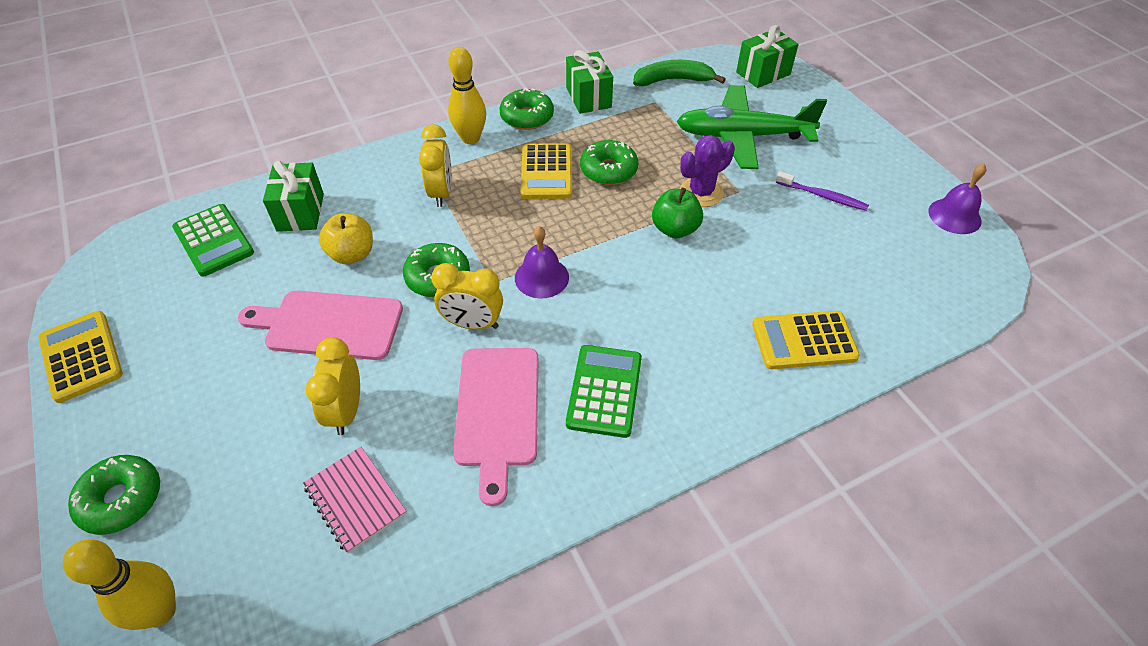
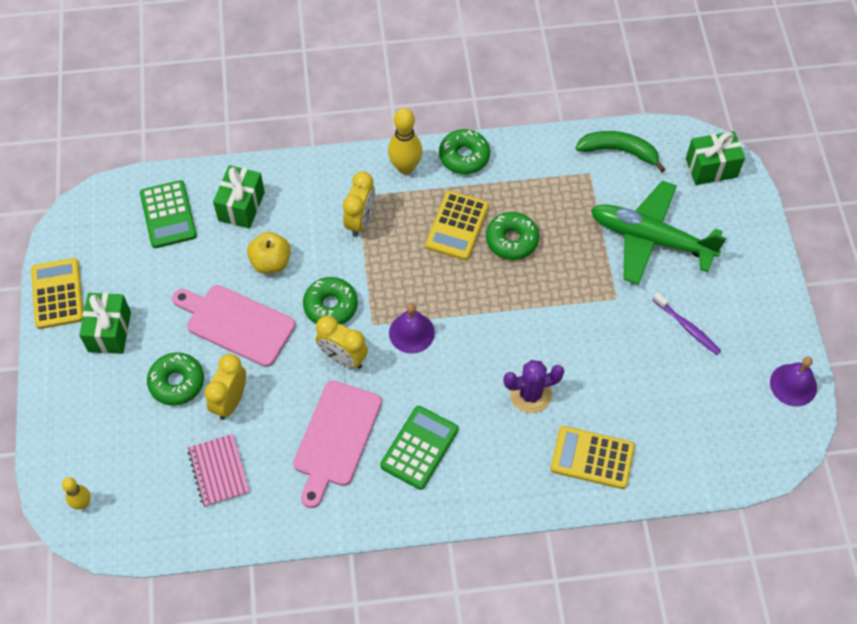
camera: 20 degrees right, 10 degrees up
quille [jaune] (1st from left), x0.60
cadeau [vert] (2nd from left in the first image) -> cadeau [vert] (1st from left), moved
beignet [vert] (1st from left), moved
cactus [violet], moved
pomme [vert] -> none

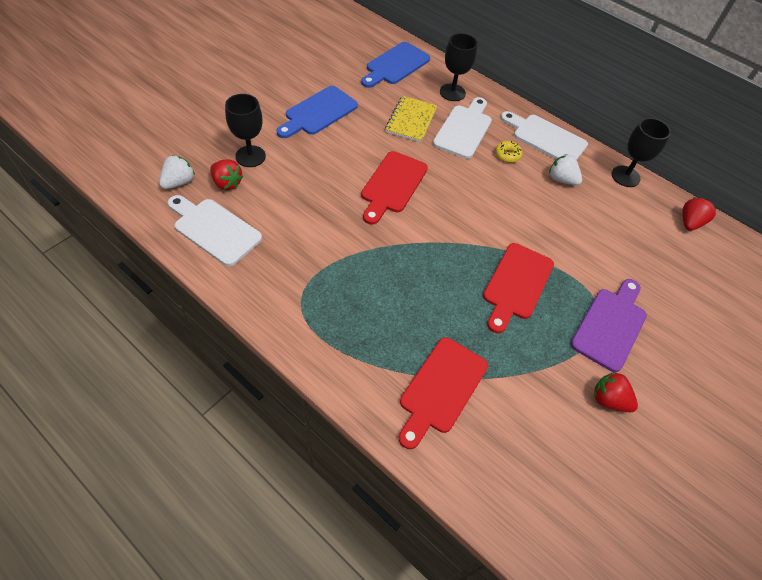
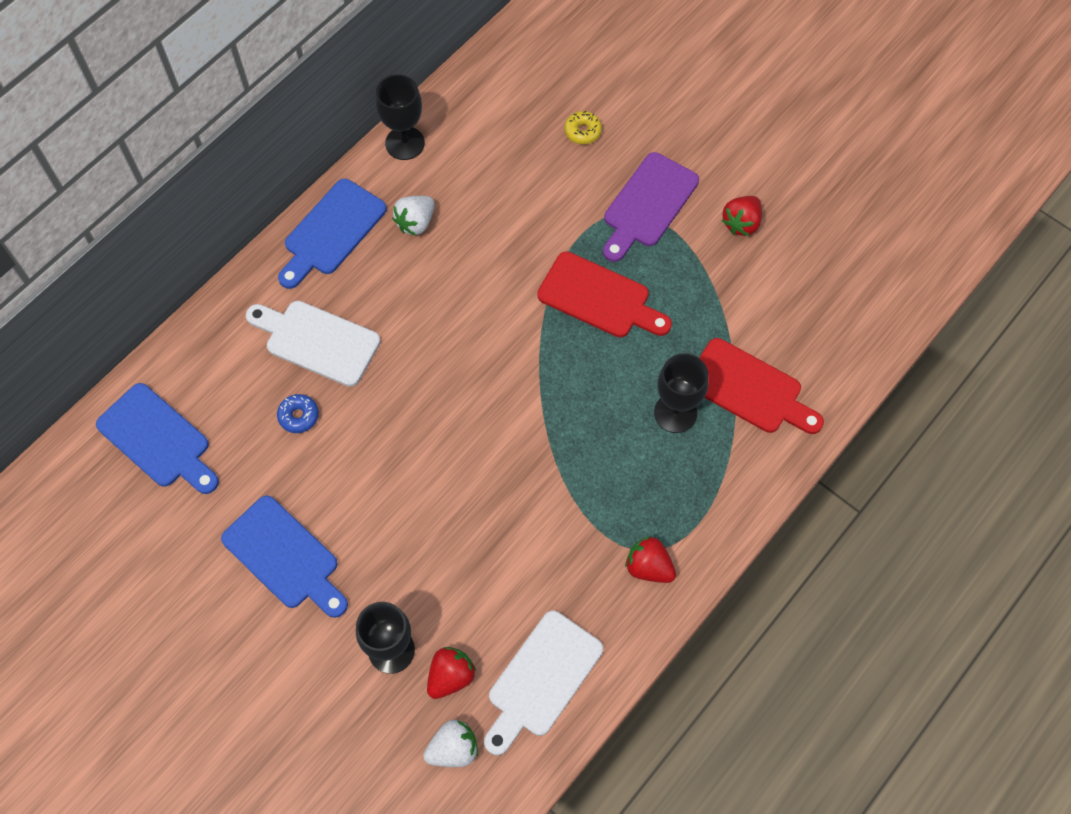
camera: 85 degrees left, 10 degrees up
carnet [jaune] -> beignet [bleu]
planche à découper [blanc] (3rd from left) -> planche à découper [bleu] (3rd from left)
fraise [blanc] (1st from left in the first image) -> fraise [blanc] (2nd from left), 120 degrees clockwise
beignet [jaune], moved
planche à découper [violet], 90 degrees counterclockwise
fraise [rouge] (3rd from left in the first image) -> fraise [rouge] (2nd from left), moved
verre à pied [noir] (2nd from left in the first image) -> verre à pied [noir] (3rd from left), moved
planche à découper [rouge] (1st from left) -> none

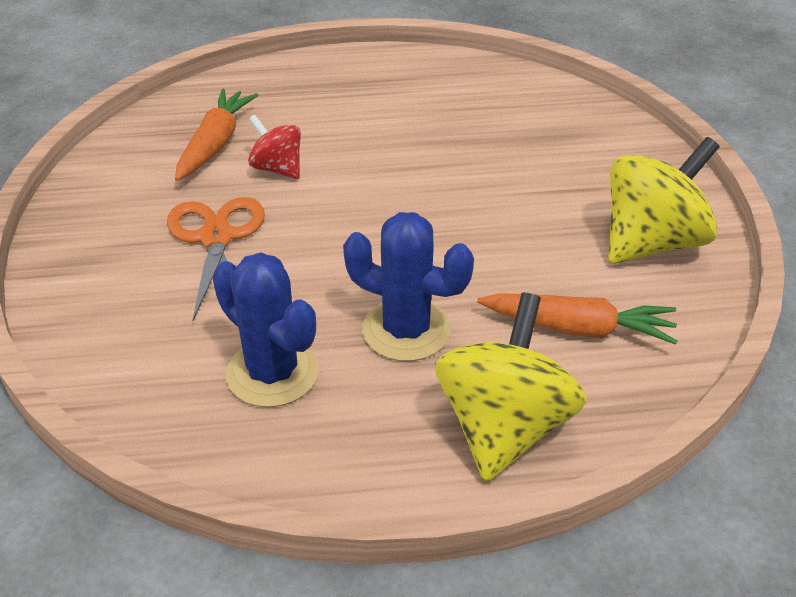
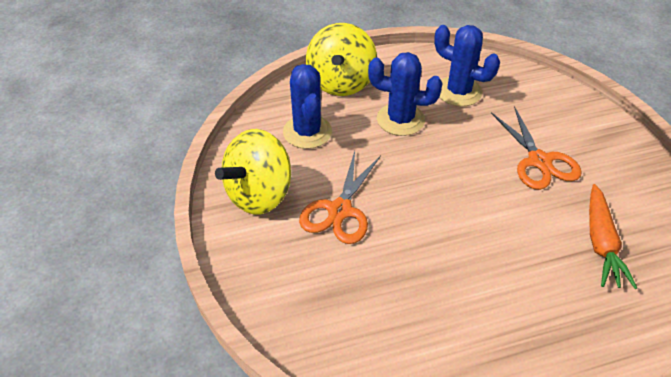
camera: 170 degrees right, 5 degrees up
carotte [orange] (2nd from left) -> cactus [bleu] (1st from left)
none -> ciseaux [orange] (1st from left)
toupie [rouge] -> none

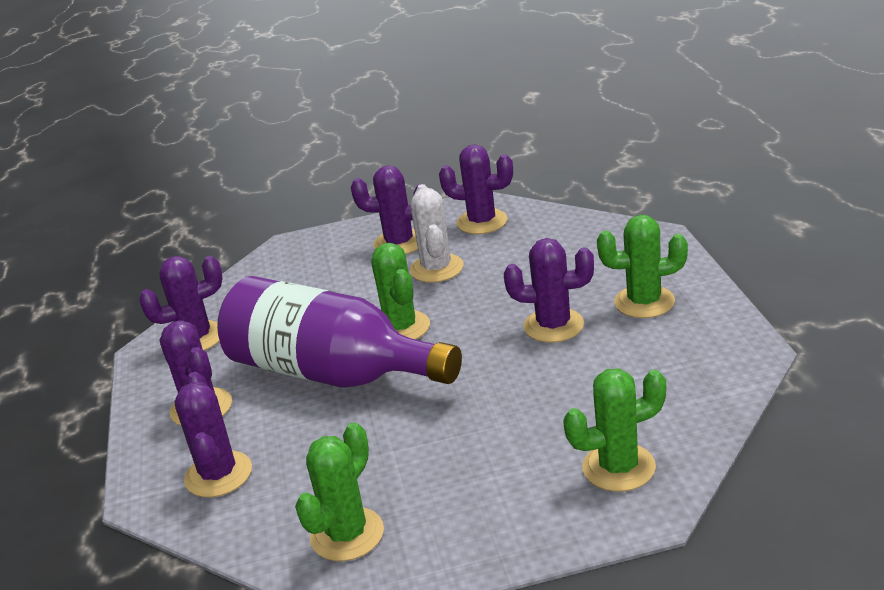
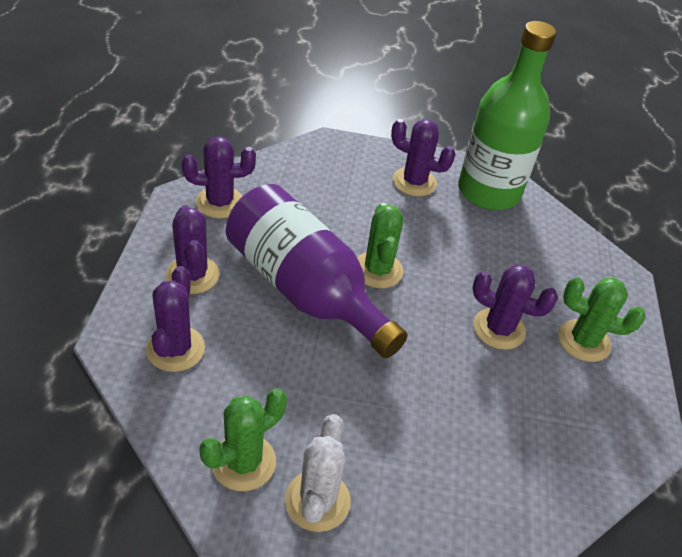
camera: 10 degrees right, 15 degrees up
cactus [blanc], moved
cactus [violet] (5th from left) -> bouteille [vert]
cactus [vert] (3rd from left) -> none

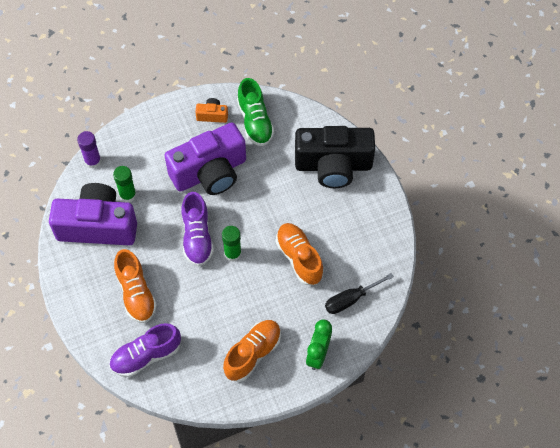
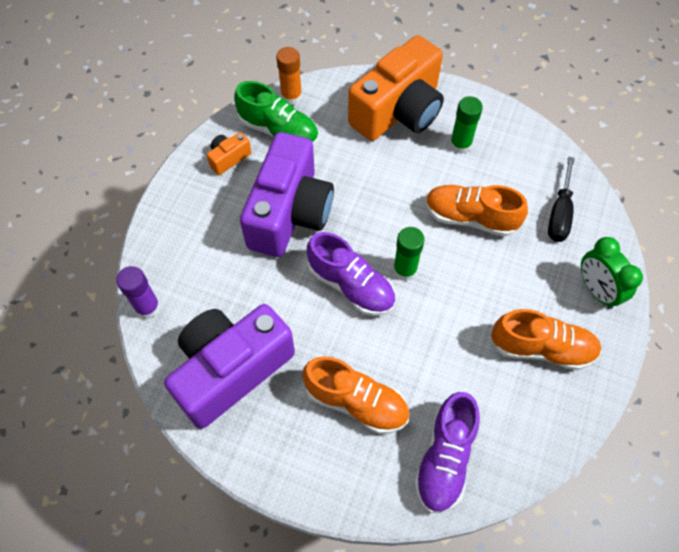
camera: 45 degrees left, 0 degrees up
none -> bâton de colle [orange]
appareil photo [noir] -> appareil photo [orange] (2nd from left)
bâton de colle [vert] (1st from left in the first image) -> bâton de colle [vert] (2nd from left), moved
chaussure [orange] (2nd from left in the first image) -> chaussure [orange] (3rd from left), 105 degrees clockwise

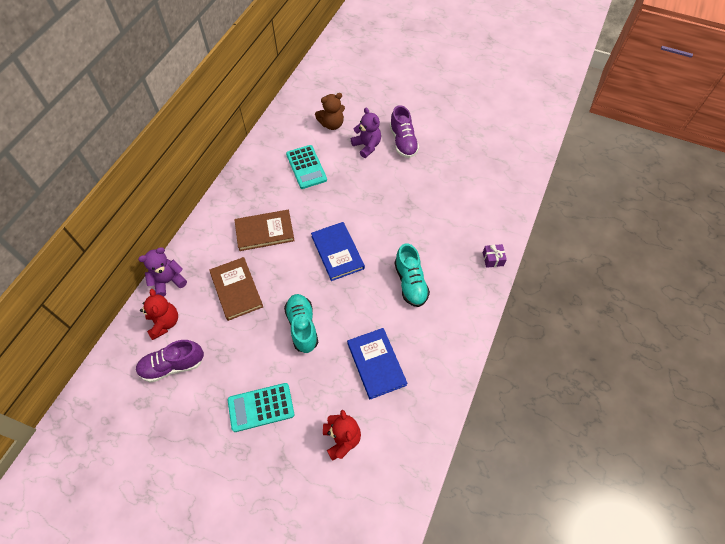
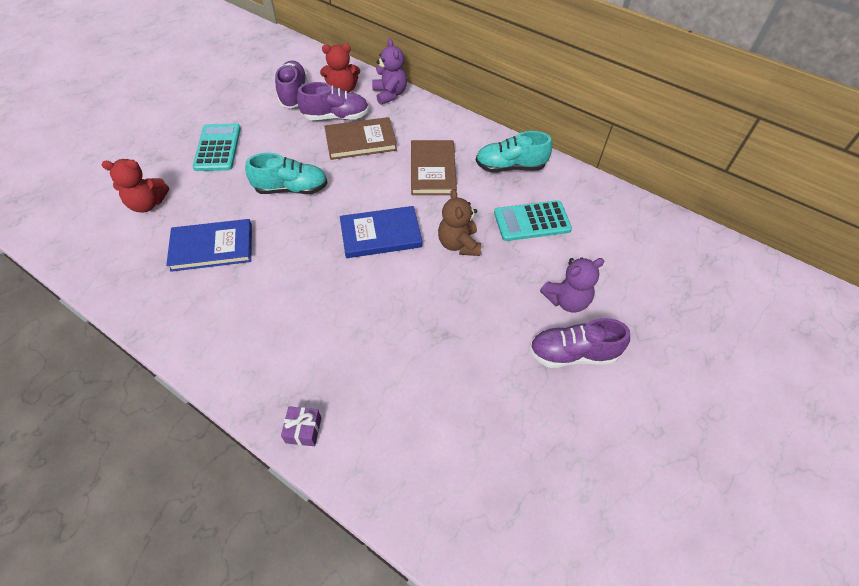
camera: 100 degrees right, 5 degrees down
none -> chaussure [violet] (2nd from left)
ours en peluche [marron], moved
chaussure [turquoise] (2nd from left), moved

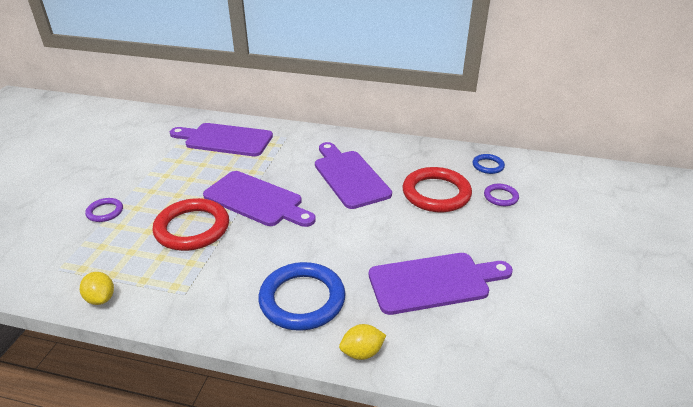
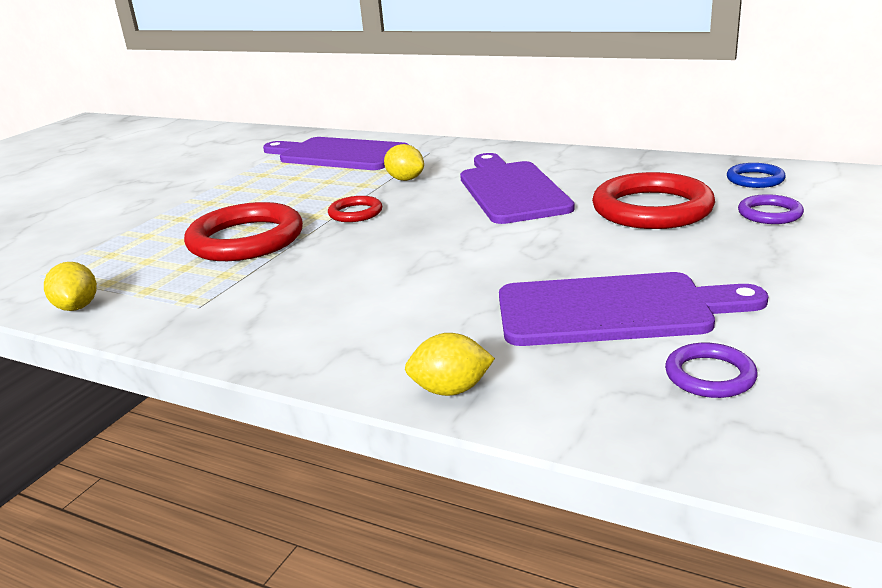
camera: 15 degrees right, 10 degrees down
planche à découper [violet] (2nd from left) -> anneau [rouge] (2nd from left)
none -> citron [jaune] (2nd from left)
anneau [violet] (1st from left), moved
anneau [bleu] (1st from left) -> none

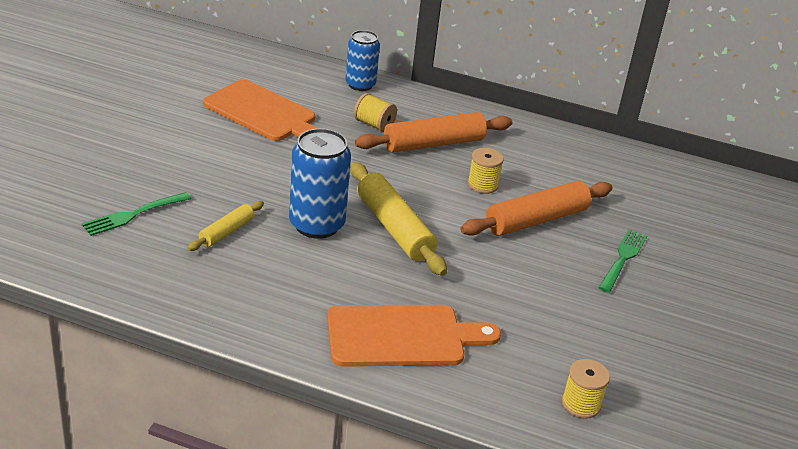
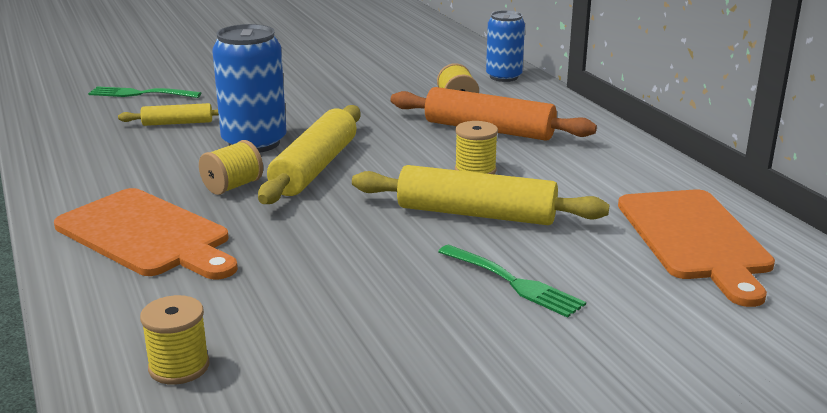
camera: 50 degrees right, 10 degrees down
none -> bobine [jaune] (2nd from left)
rouleau à pâtisserie [orange] (2nd from left) -> rouleau à pâtisserie [jaune] (3rd from left)
fourchette [vert] (2nd from left), 60 degrees clockwise
planche à découper [orange] (1st from left in the first image) -> planche à découper [orange] (2nd from left), moved

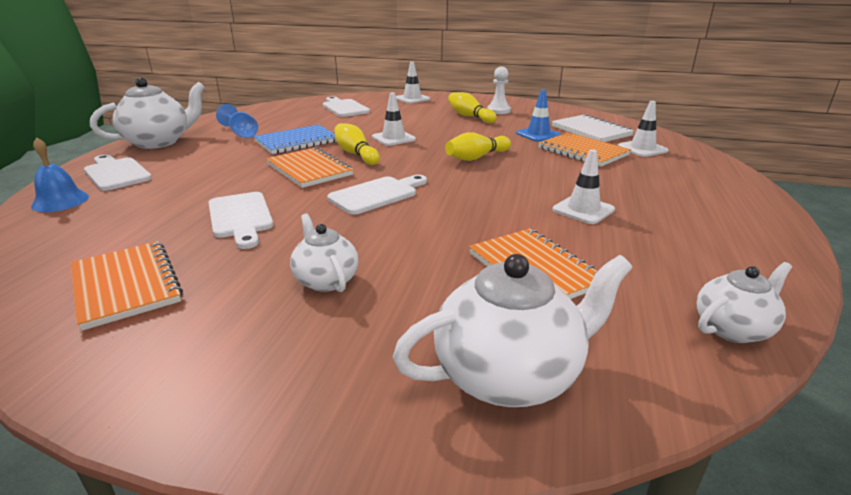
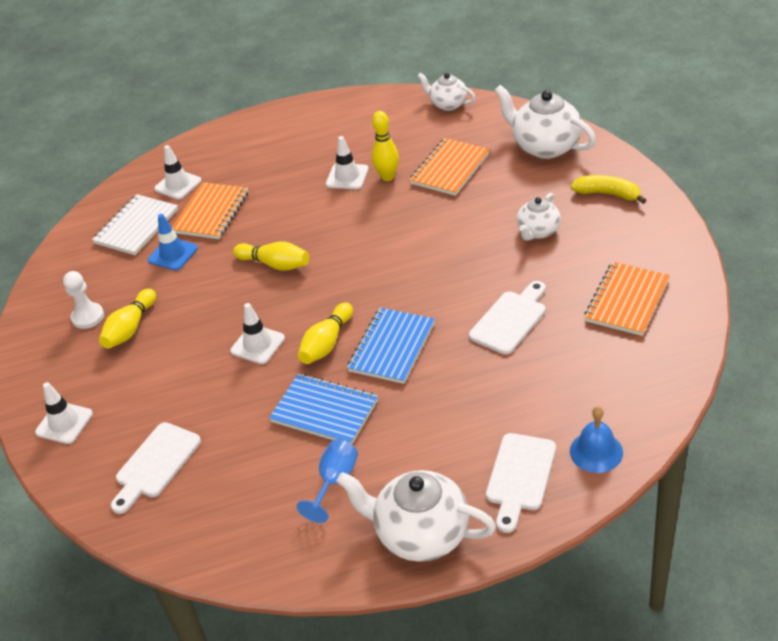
camera: 115 degrees left, 15 degrees up
carnet [orange] (2nd from left) -> carnet [bleu] (2nd from left)
none -> quille [jaune] (4th from left)
none -> banane [jaune]
planche à découper [blanc] (4th from left) -> none

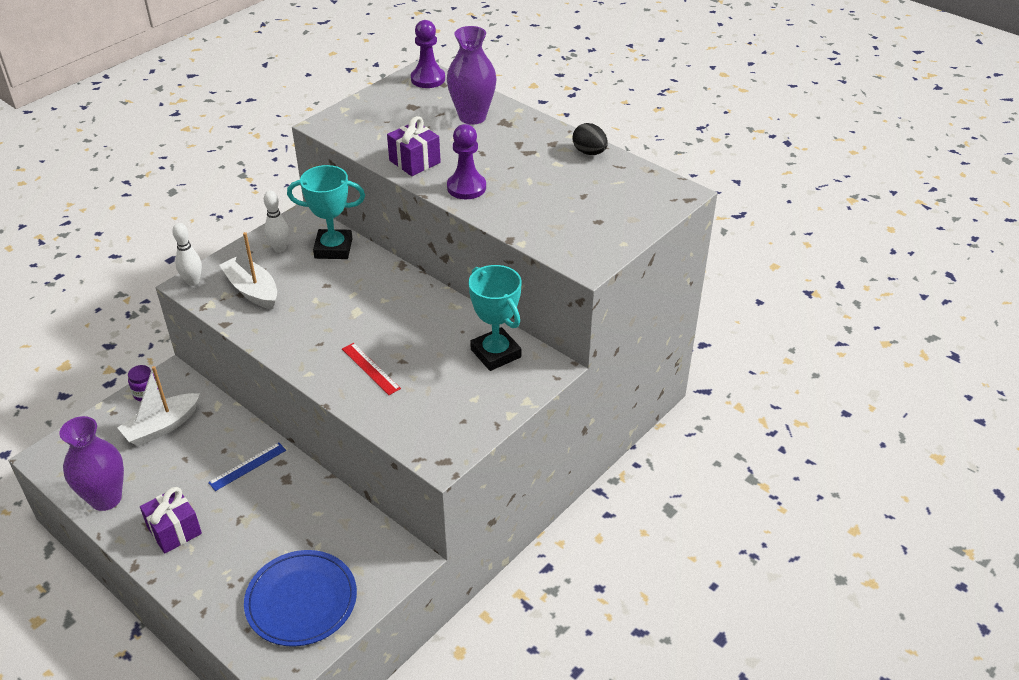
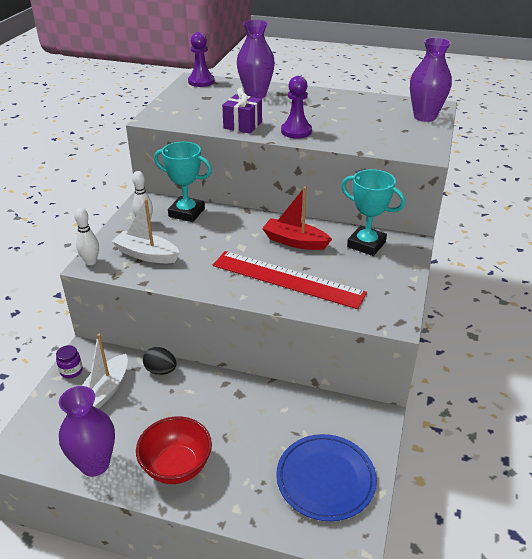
camera: 25 degrees left, 5 degrees down
cadeau [violet] (1st from left) -> bol [rouge]
œuf [noir], moved
trophée [turquoise] (1st from left), 45 degrees clockwise
règle [rouge], x2.24
none -> bateau [rouge]
none -> vase [violet] (3rd from left)
règle [bleu] -> none

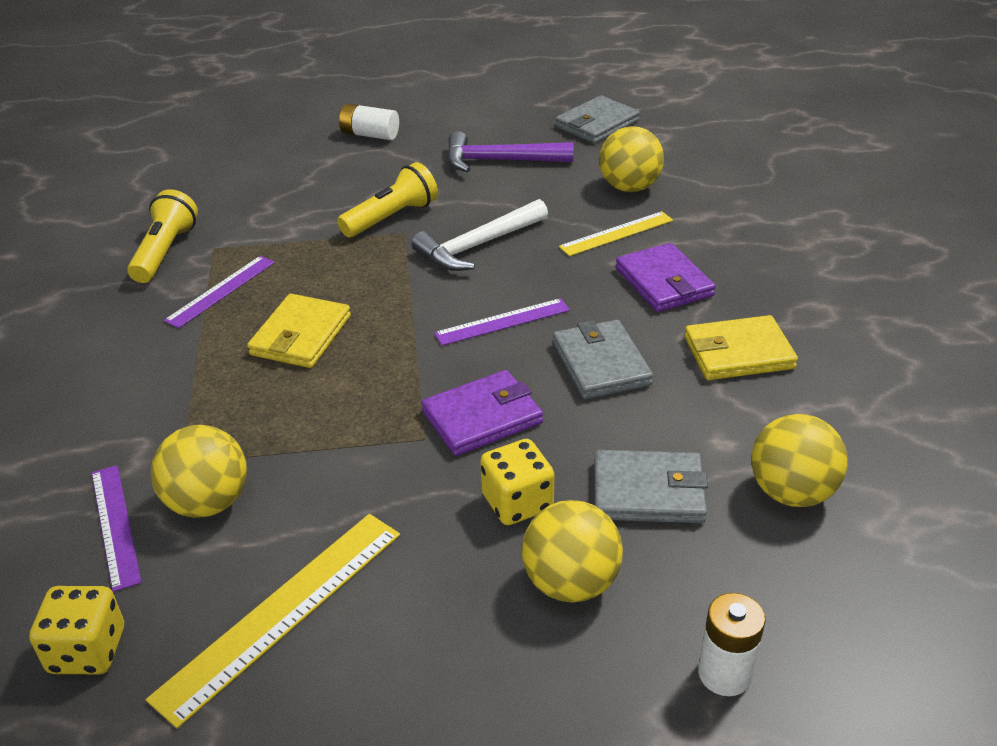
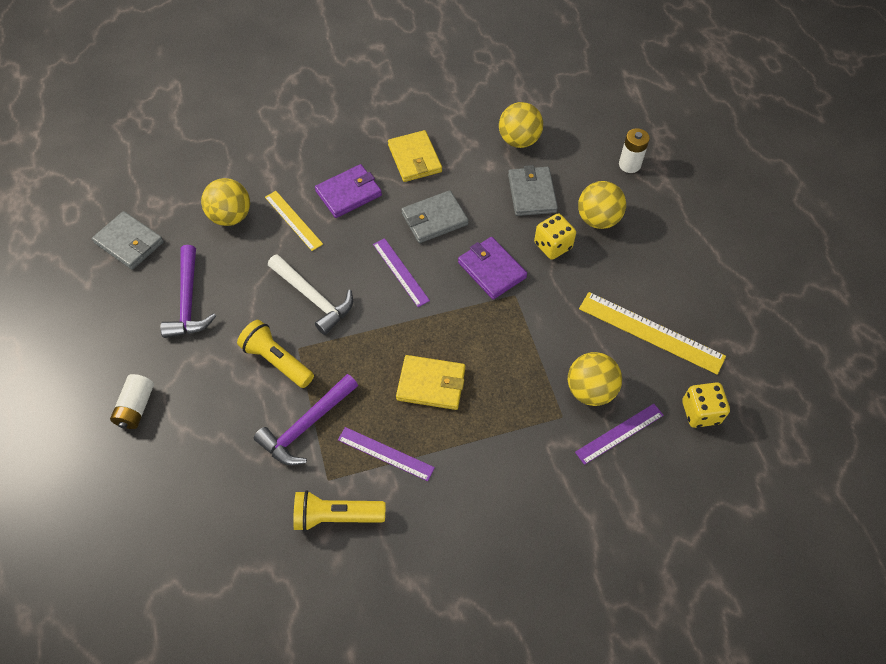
camera: 100 degrees left, 20 degrees up
none -> marteau [violet] (2nd from left)

